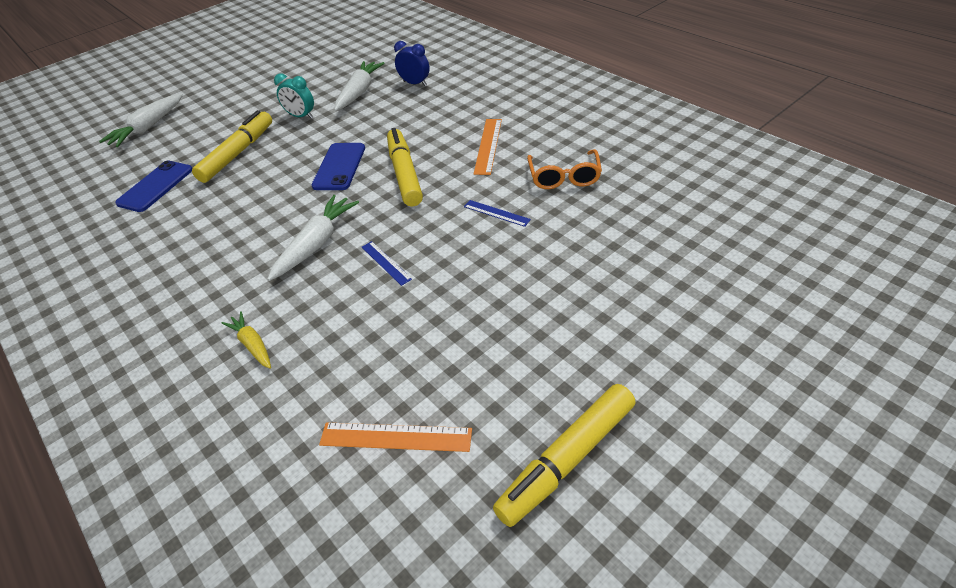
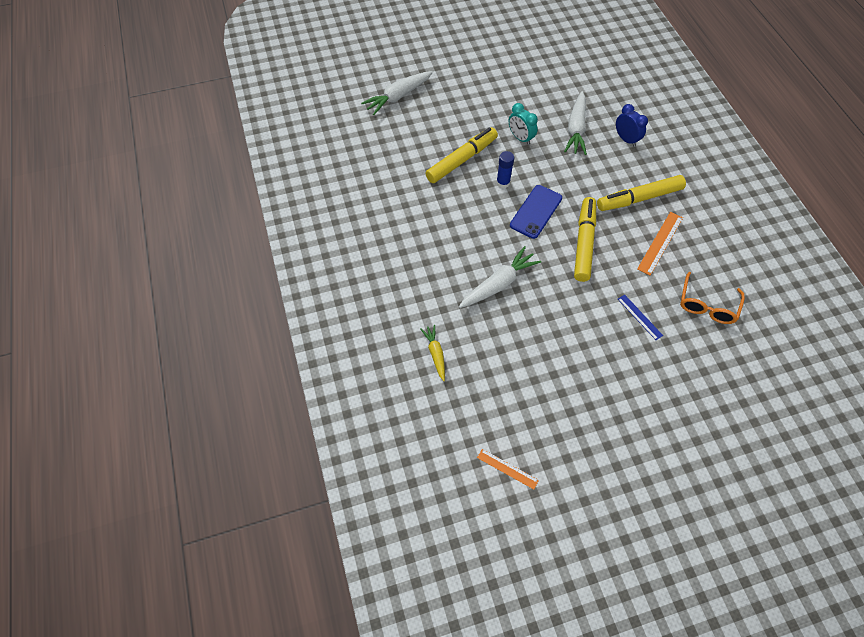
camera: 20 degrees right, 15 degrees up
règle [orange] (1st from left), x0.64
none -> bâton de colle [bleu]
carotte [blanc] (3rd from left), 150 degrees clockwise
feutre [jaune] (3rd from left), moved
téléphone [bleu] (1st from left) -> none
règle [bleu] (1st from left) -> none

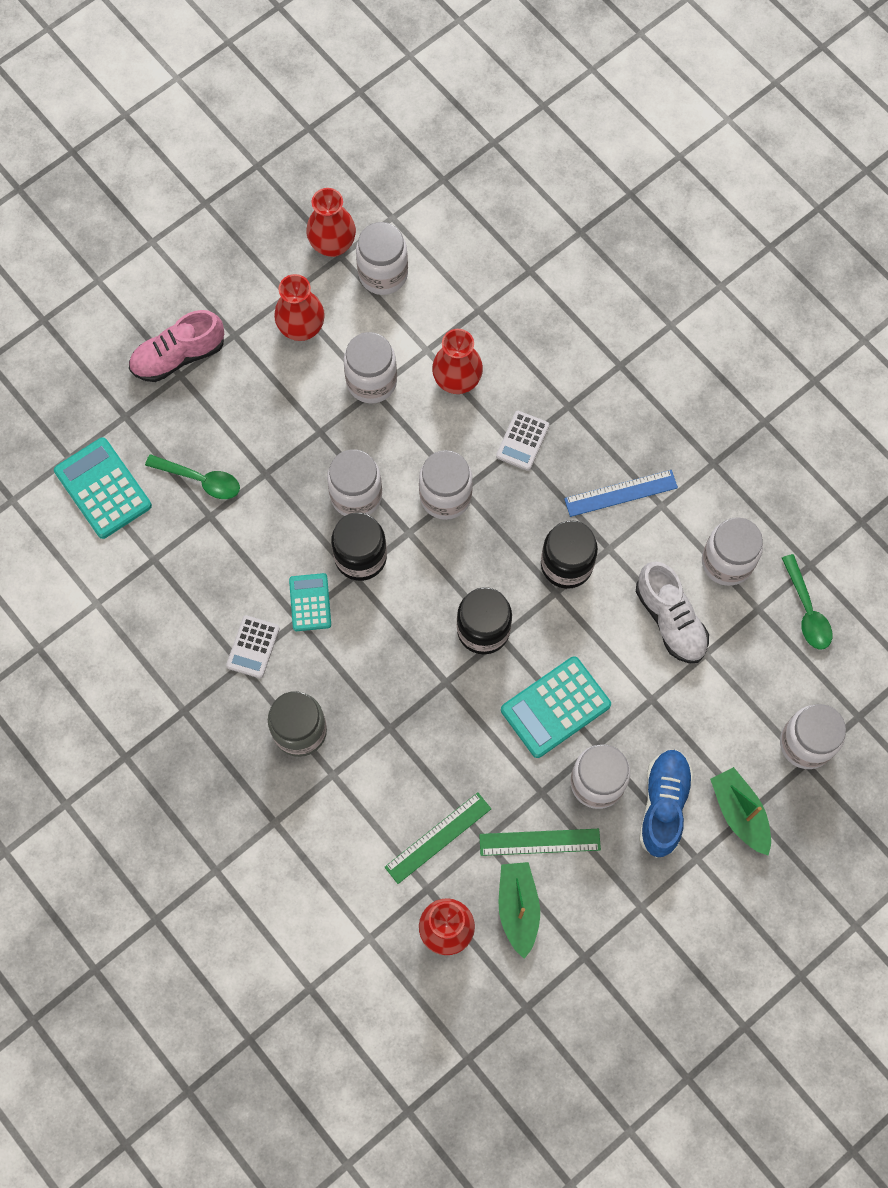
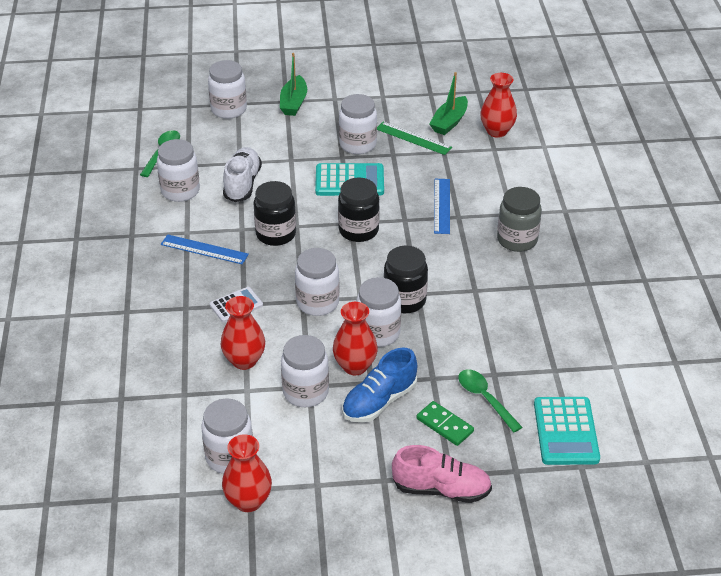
camera: 145 degrees left, 30 degrees down
vase [rouge] (1st from left in the first image) -> vase [rouge] (3rd from left), moved
chaussure [bleu], moved
none -> domino [vert]
none -> règle [bleu] (2nd from left)
calculatrice [blanc] (1st from left) -> none
calculatrice [turquoise] (2nd from left) -> none
règle [vert] (1st from left) -> none

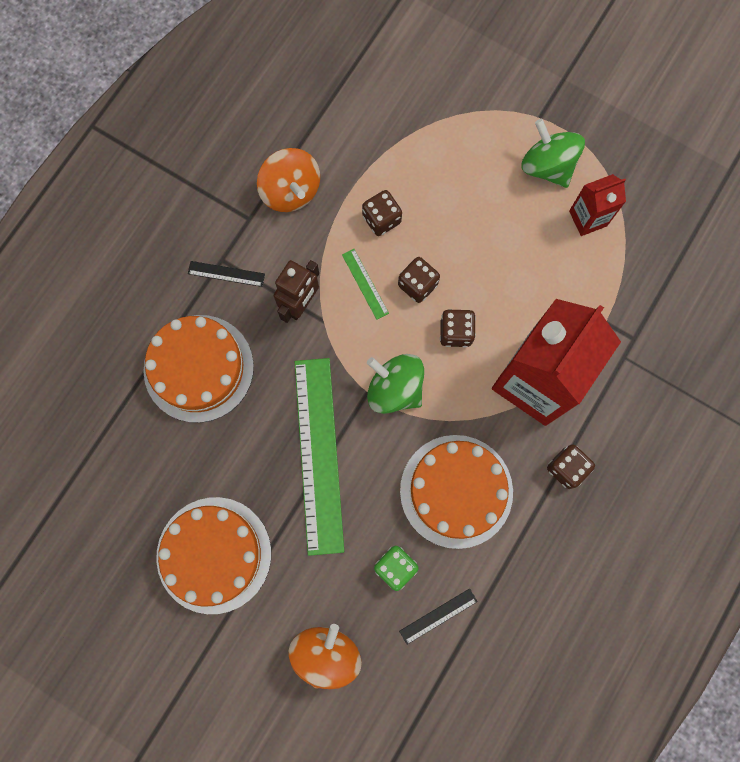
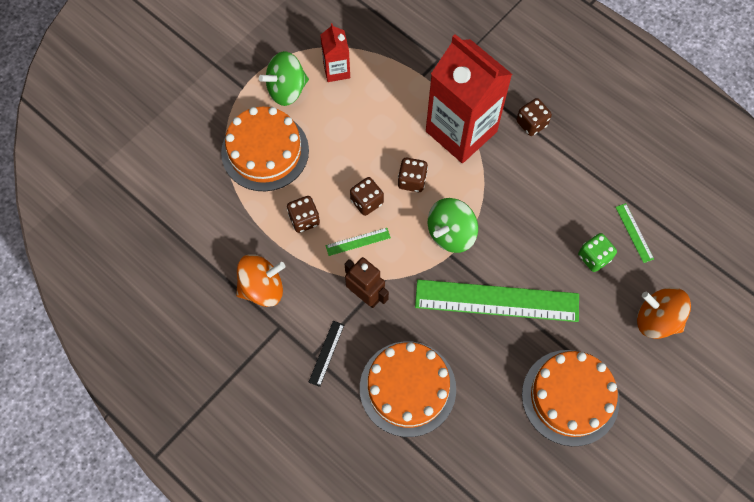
camera: 80 degrees left, 10 degrees down
gâteau [orange] (3rd from left in the first image) -> gâteau [orange] (1st from left), moved
règle [noir] (2nd from left) -> règle [vert] (3rd from left)

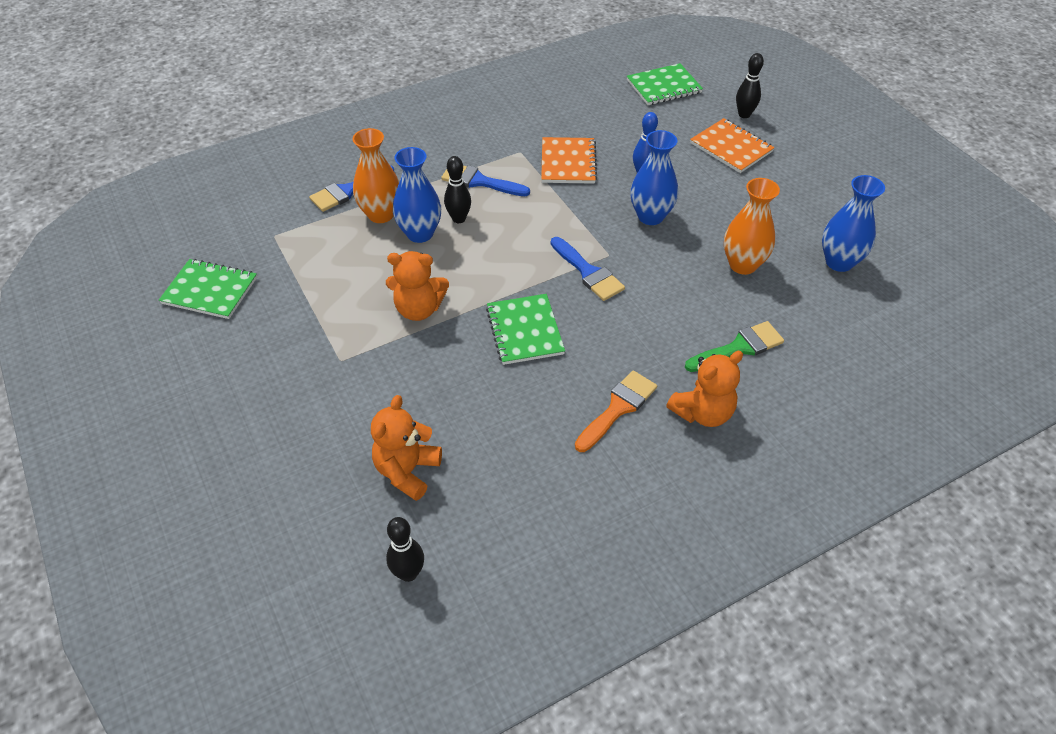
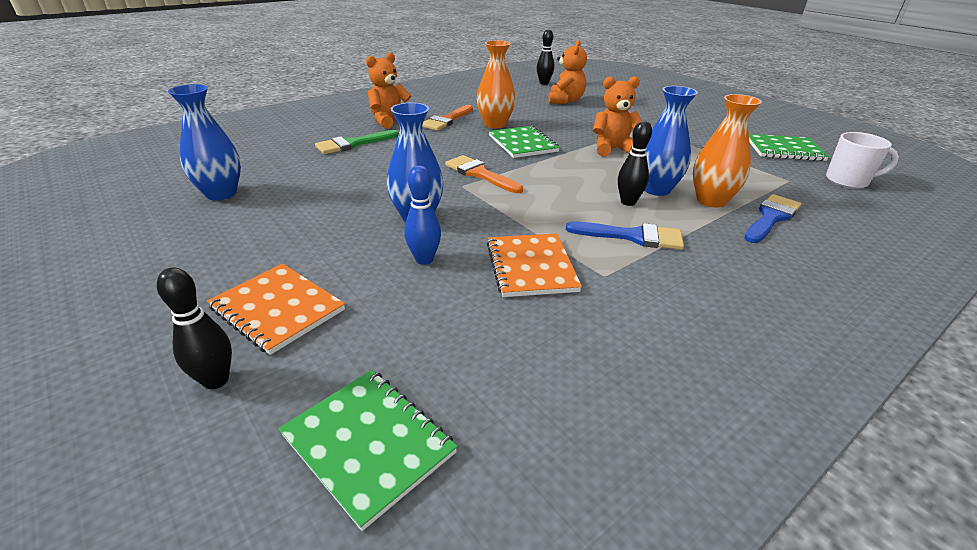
camera: 170 degrees right, 15 degrees down
carnet [vert] (3rd from left in the first image) -> carnet [vert] (1st from left), 75 degrees clockwise
pinceau [bleu] (3rd from left) -> pinceau [orange] (2nd from left)
vase [orange] (2nd from left in the first image) -> vase [orange] (1st from left), moved
none -> tasse [blanc]

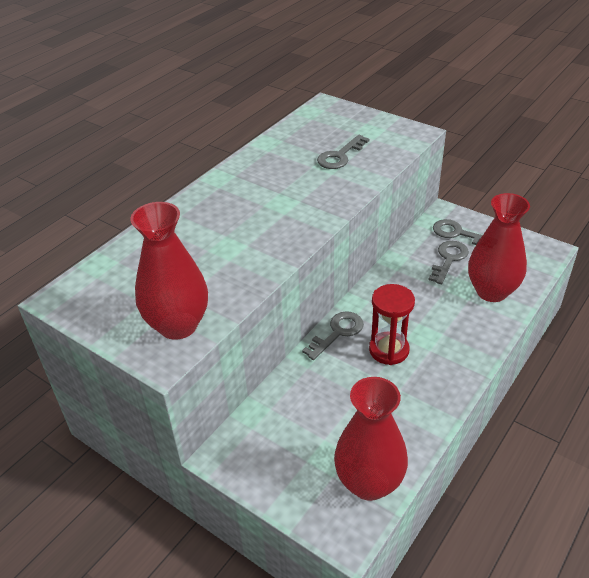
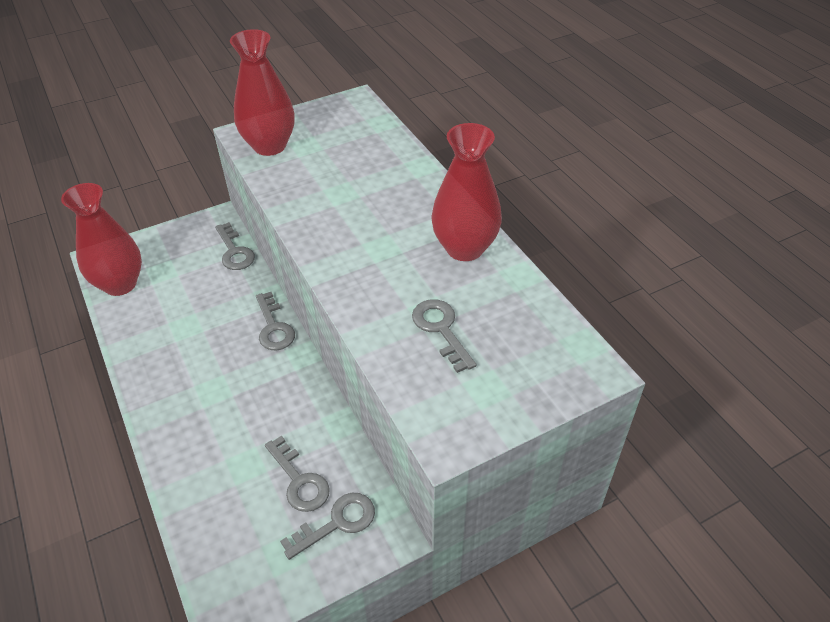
camera: 115 degrees right, 5 degrees up
none -> clé [gris] (1st from left)
vase [rouge] (3rd from left), moved
sablier [rouge] -> none

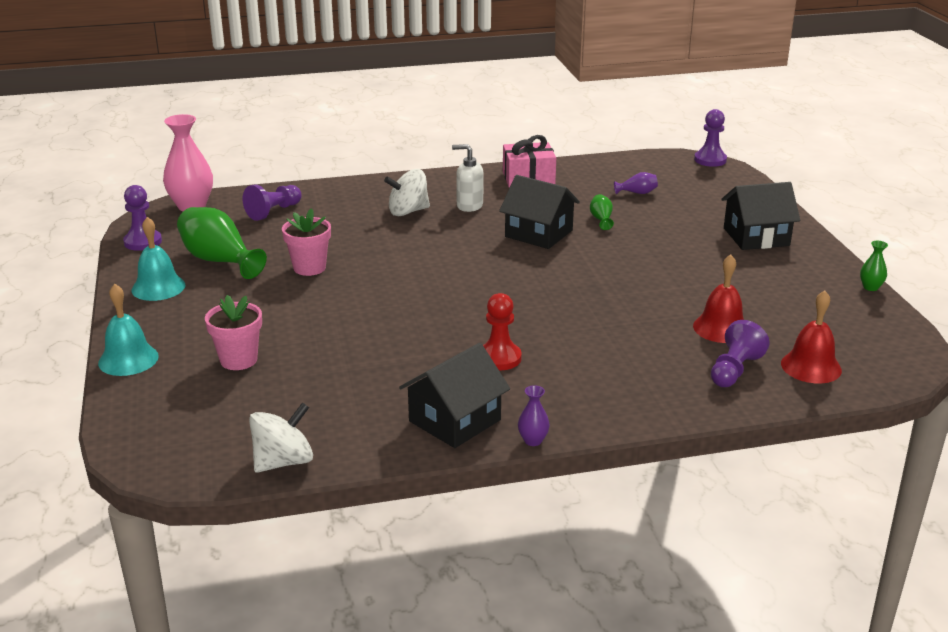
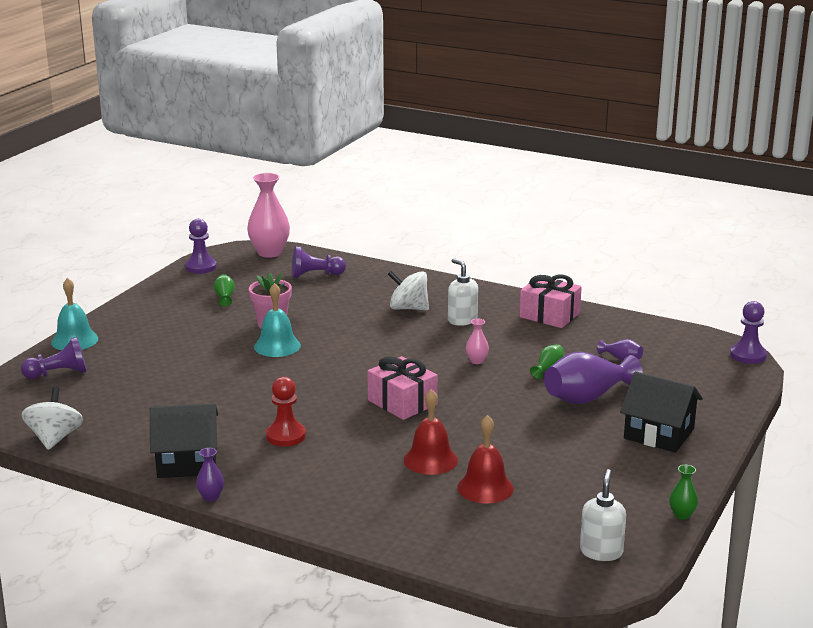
camera: 40 degrees right, 5 degrees down
pion [violet] (4th from left in the first image) -> pion [violet] (1st from left), moved
toupie [blanc] (1st from left), 90 degrees counterclockwise
vase [vert] (1st from left), x0.47
cloche [turquoise] (2nd from left), moved
none -> cadeau [rose] (1st from left)
cloche [rouge] (2nd from left in the first image) -> cloche [rouge] (1st from left), moved
maison [noir] (2nd from left) -> vase [rose] (2nd from left)
none -> vase [violet] (2nd from left)
none -> distributeur de savon [blanc] (2nd from left)
pot de fleurs [rose] (1st from left) -> none

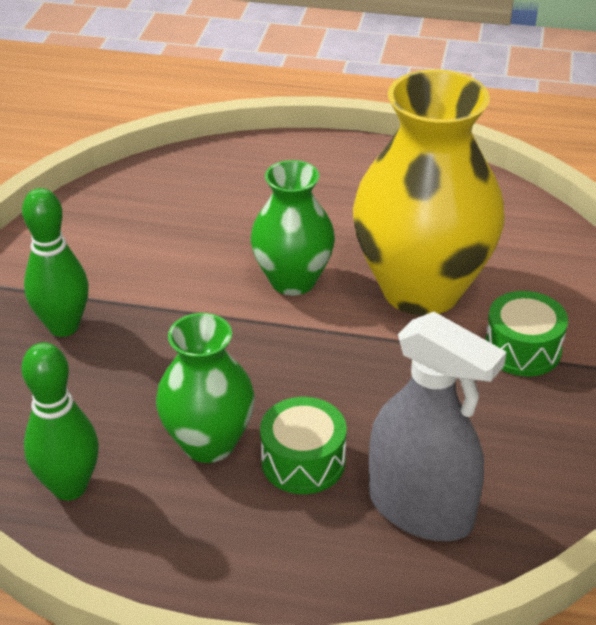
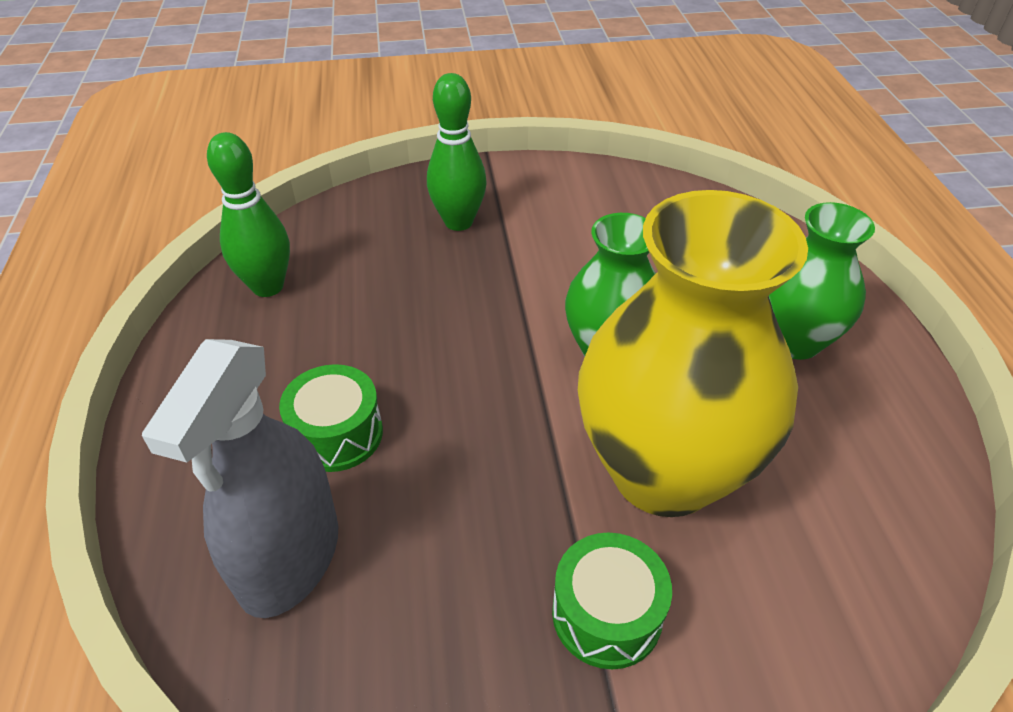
camera: 70 degrees right, 5 degrees up
vase [vert] (1st from left in the first image) -> vase [vert] (2nd from left), moved

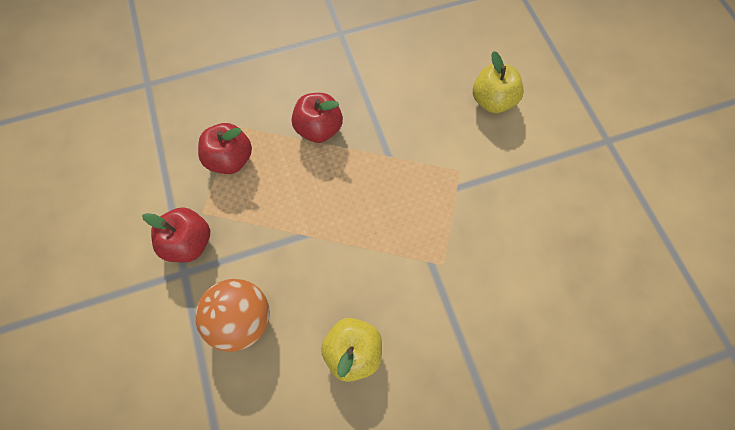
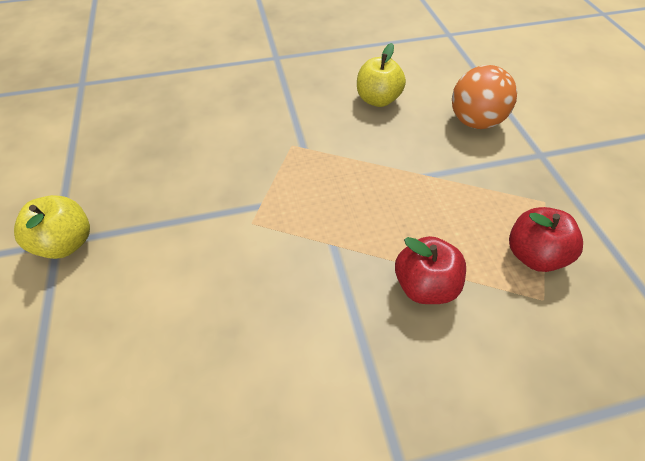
camera: 175 degrees left, 15 degrees down
pomme [jaune] (2nd from left in the first image) -> pomme [jaune] (1st from left), moved
pomme [rouge] (1st from left) -> none

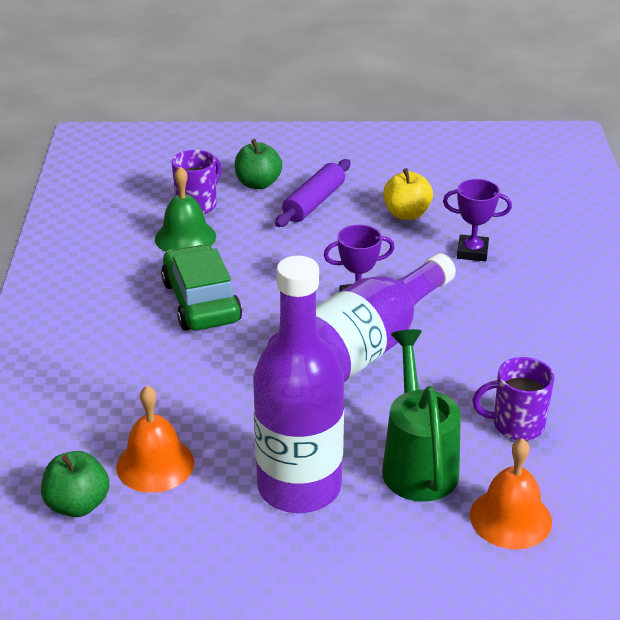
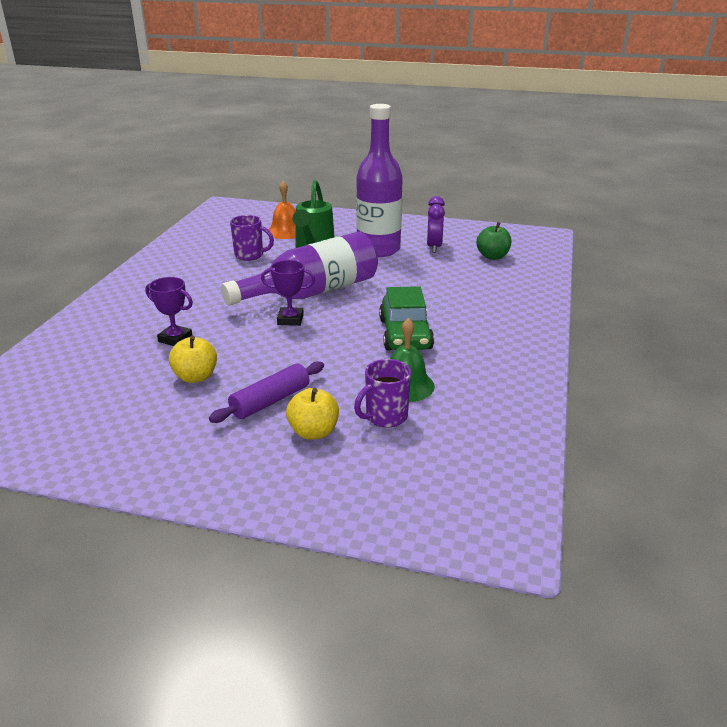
camera: 165 degrees left, 5 degrees down
pomme [vert] (2nd from left) -> pomme [jaune] (2nd from left)
none -> réveil [violet]
cloche [orange] (1st from left) -> none

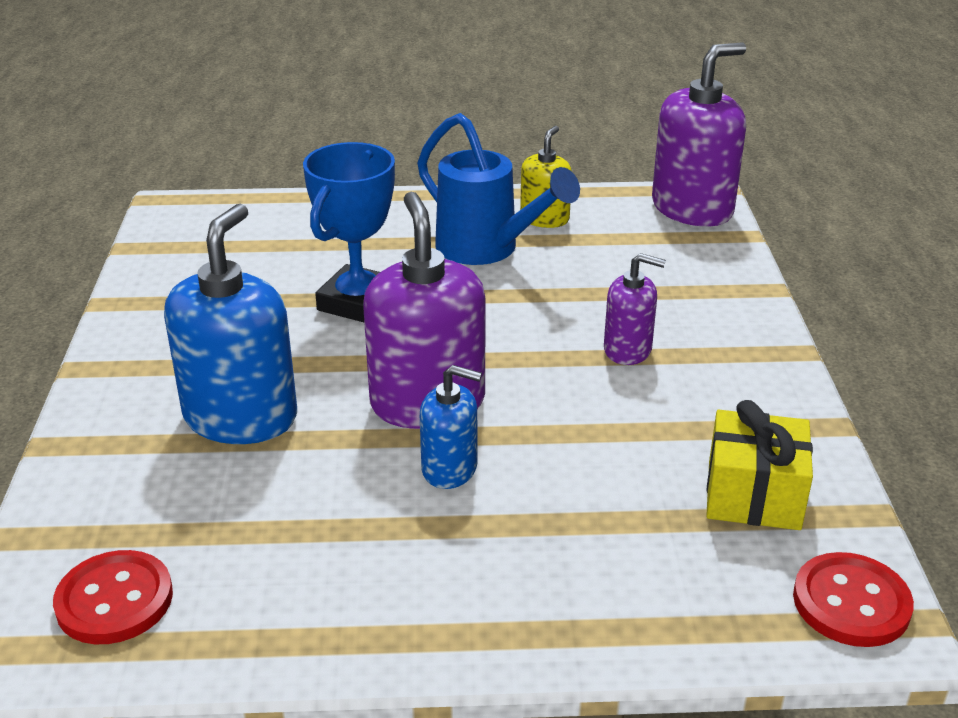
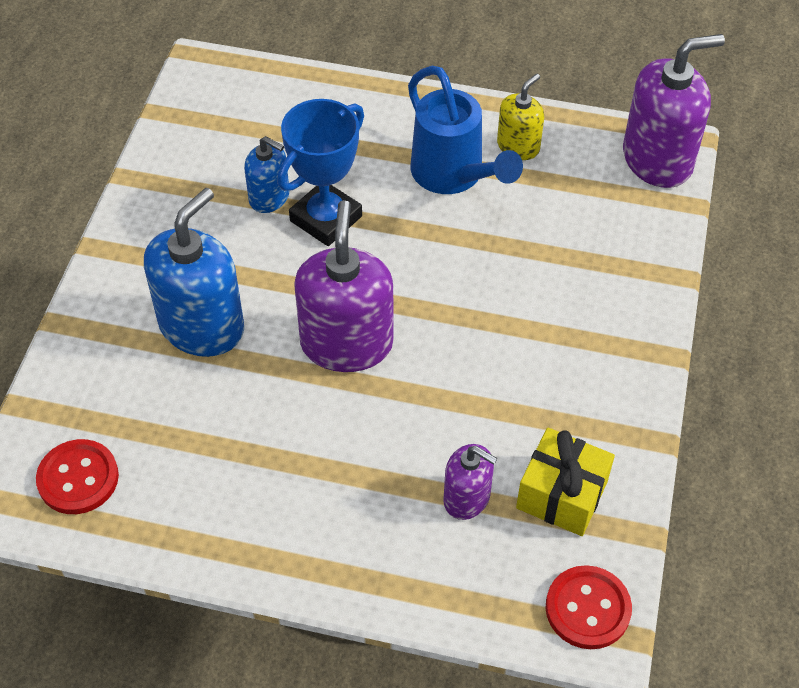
camera: 15 degrees right, 20 degrees up
distributeur de savon [bleu] (2nd from left), moved
distributeur de savon [violet] (2nd from left), moved

